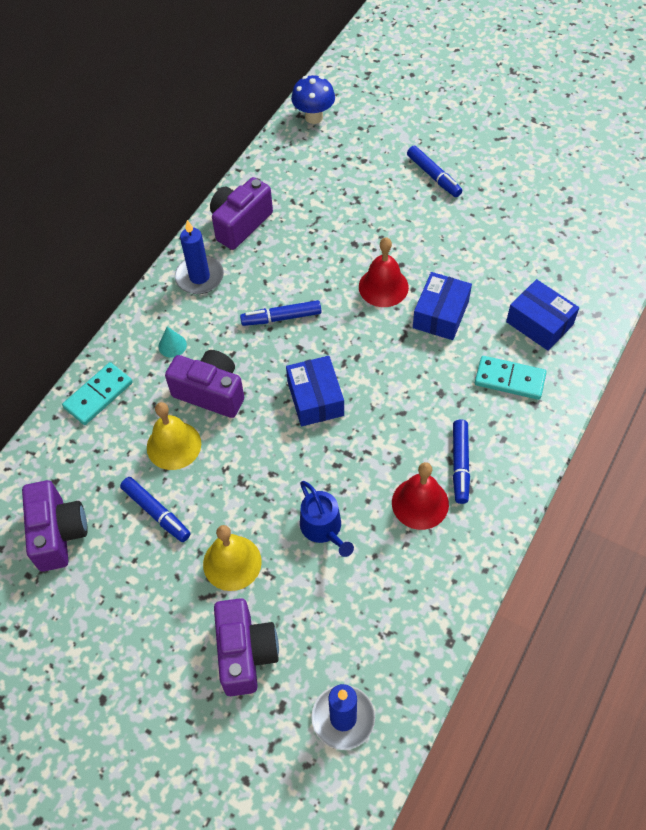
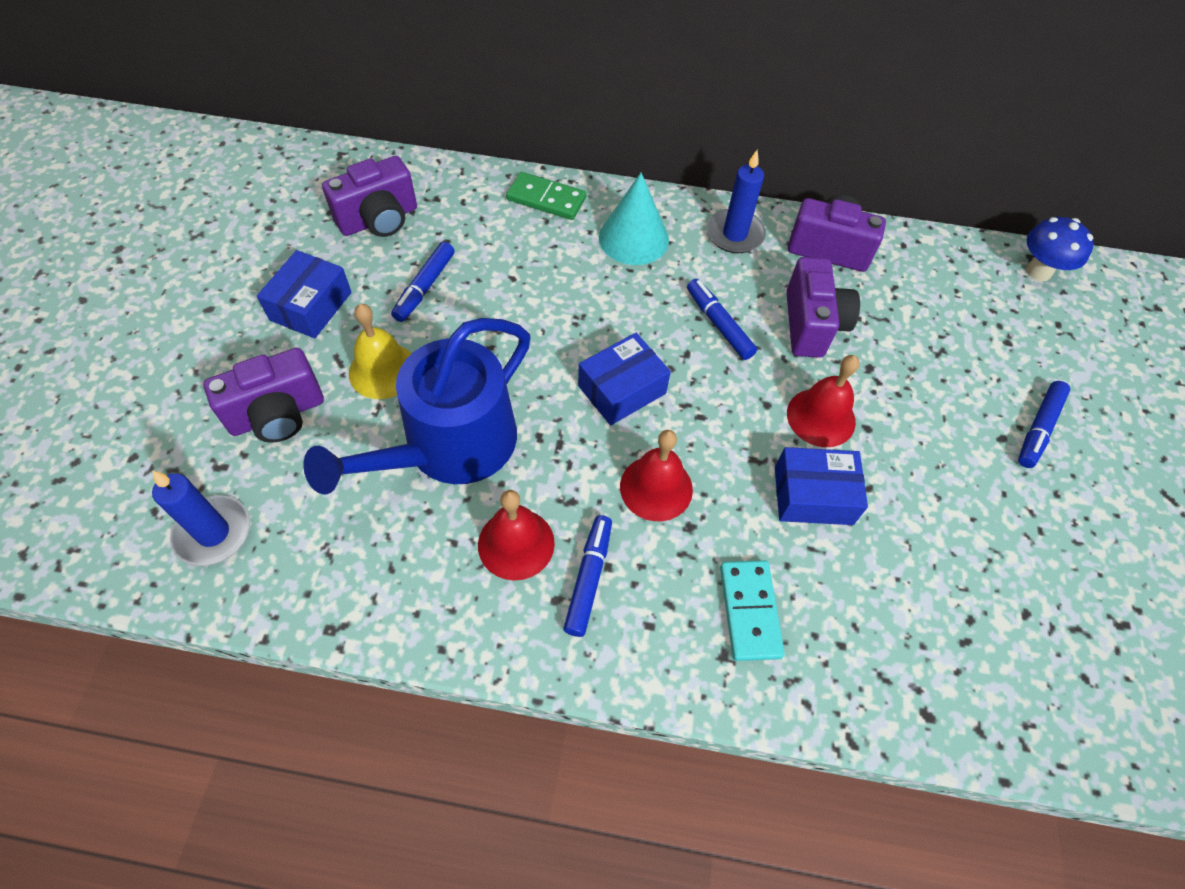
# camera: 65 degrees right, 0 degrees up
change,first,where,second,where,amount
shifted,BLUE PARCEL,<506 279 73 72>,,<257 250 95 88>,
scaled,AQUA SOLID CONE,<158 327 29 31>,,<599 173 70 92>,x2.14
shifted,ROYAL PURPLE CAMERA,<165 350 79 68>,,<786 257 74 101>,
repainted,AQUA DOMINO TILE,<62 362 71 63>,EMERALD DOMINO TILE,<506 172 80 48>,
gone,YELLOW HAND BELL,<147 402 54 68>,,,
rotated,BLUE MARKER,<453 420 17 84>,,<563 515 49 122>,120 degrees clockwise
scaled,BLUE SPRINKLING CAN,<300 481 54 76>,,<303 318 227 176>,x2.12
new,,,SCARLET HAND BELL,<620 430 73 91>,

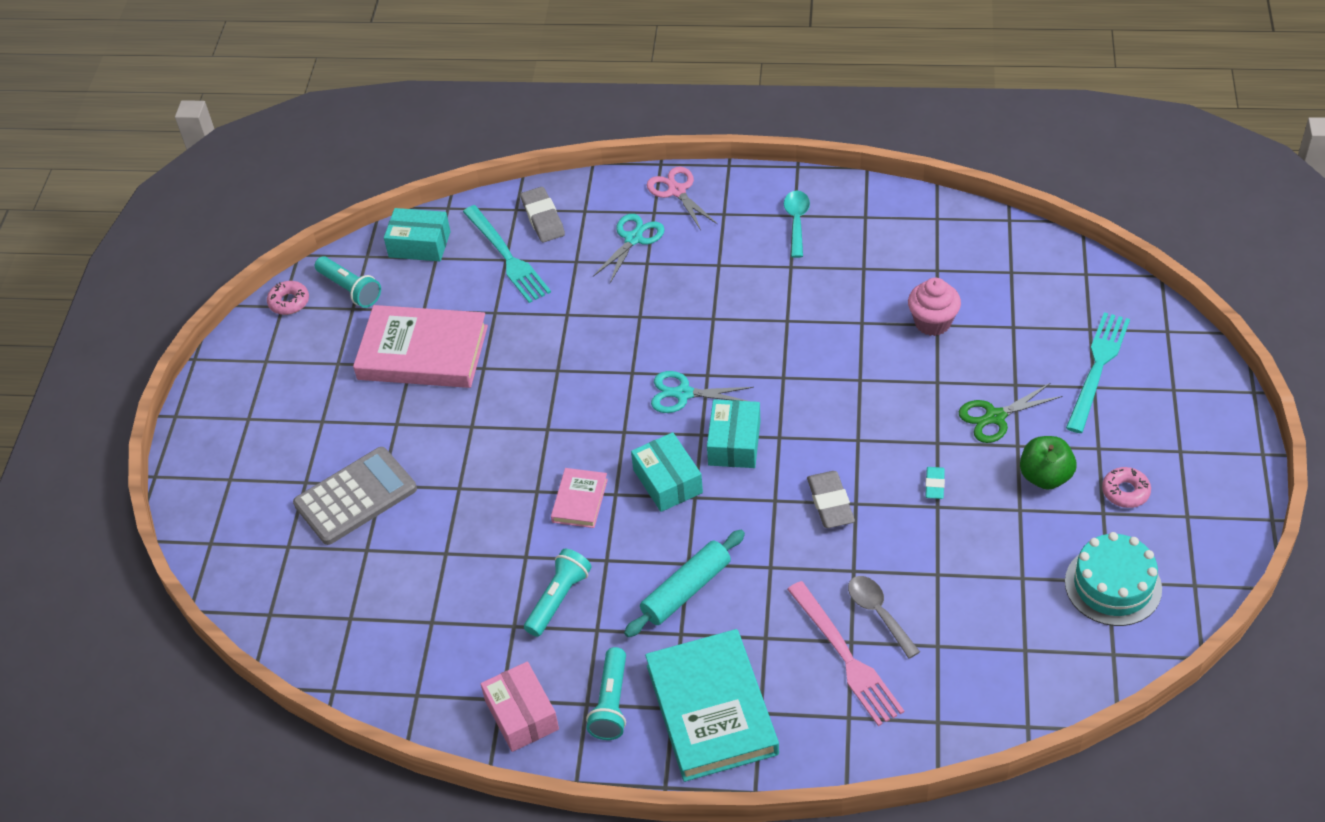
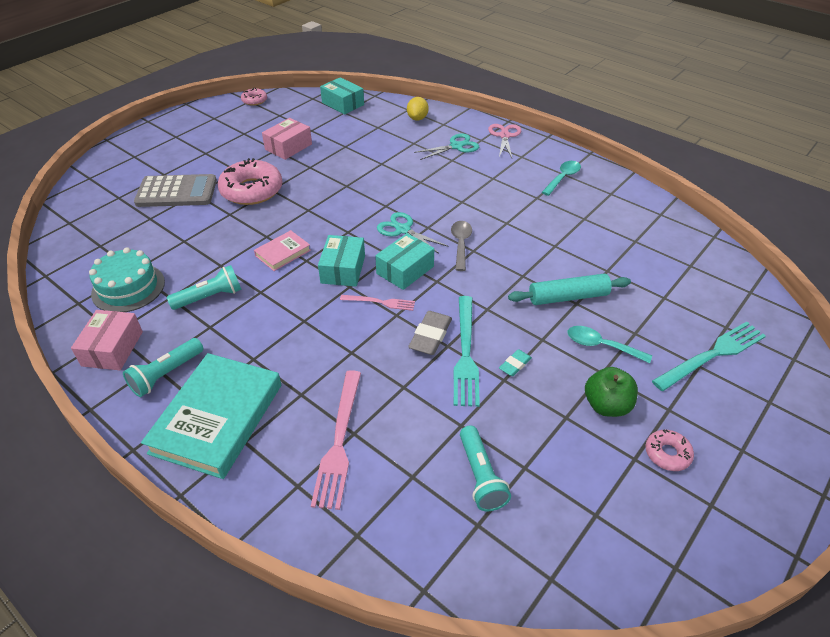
# camera: 30 degrees right, 5 degrees down
change,first,where,second,where,amount
swapped,GRAY PENCIL ERASER,<520 187 45 55>,YELLOW TOY LEMON,<407 97 22 24>,
shifted,AQUA DINNER FORK,<463 205 88 98>,,<454 296 26 111>,
shifted,AQUA FLASHLIGHT,<315 256 66 52>,,<460 425 51 86>,
gone,ROSY CUPCAKE,<908 278 53 58>,,,
swapped,ROSY HARDBACK,<353 305 135 83>,ROSY PARCEL,<262 118 50 42>,
swapped,EMERALD SCISSORS,<959 383 103 60>,AQUA TABLESPOON,<567 326 85 37>,
shifted,AQUA DOUGH ROLLER,<624 530 121 107>,,<508 274 123 31>,
shifted,AQUA CAKE,<1065 532 97 94>,,<89 247 76 65>,
shifted,GRAY TABLESPOON,<848 576 72 83>,,<451 221 21 50>,
new,,,ROSY DONUT,<218 158 65 47>,
new,,,ROSY DINNER FORK,<340 295 75 16>,

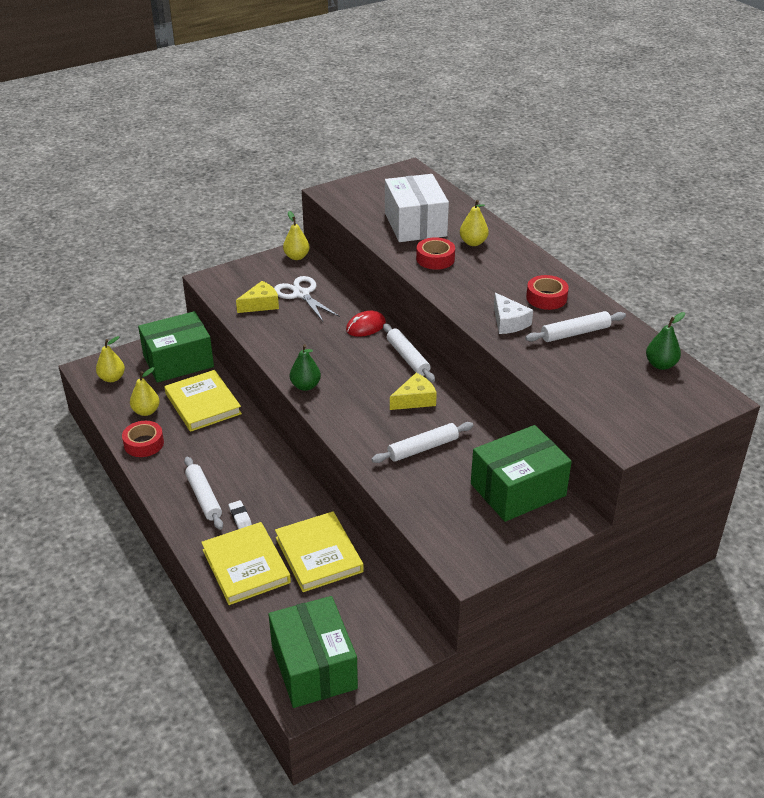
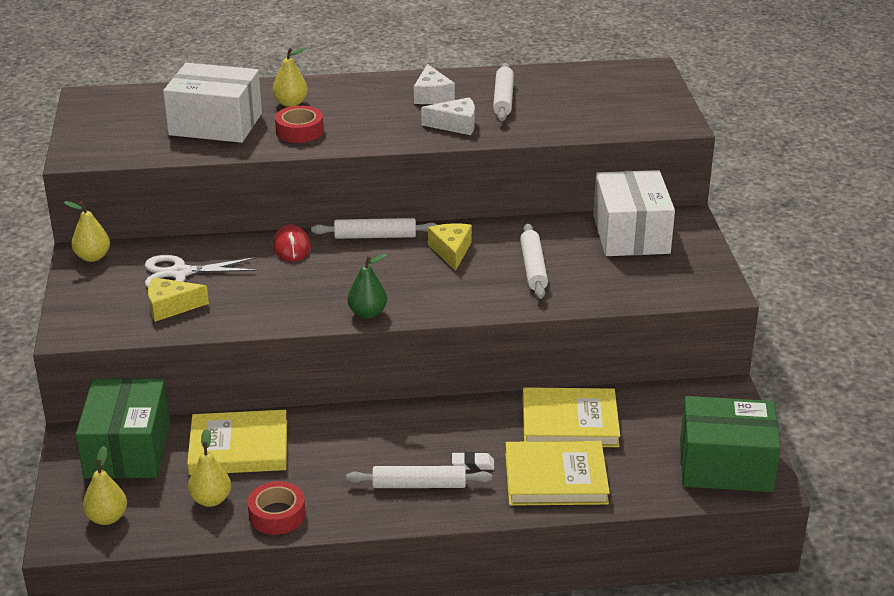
# camera: 65 degrees left, 5 degrees down
change,first,where,second,where,amount
swapped,SCARLET ROLL OF TAPE,<526 275 43 35>,WHITE CHEESE,<414 64 41 40>,
rotated,YELLOW CHEESE,<236 281 43 32>,,<148 277 61 45>,90 degrees counterclockwise
gone,EMERALD PEAR FRUIT,<646 312 39 58>,,,
repainted,EMERALD PARCEL,<471 425 101 97>,WHITE PARCEL,<593 170 82 86>,

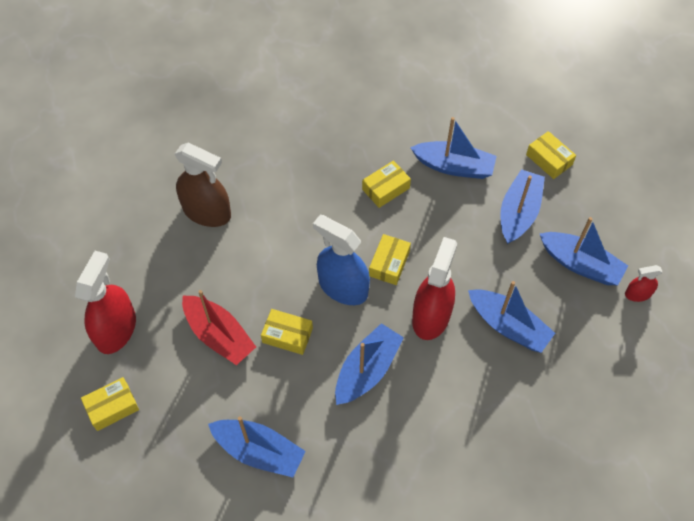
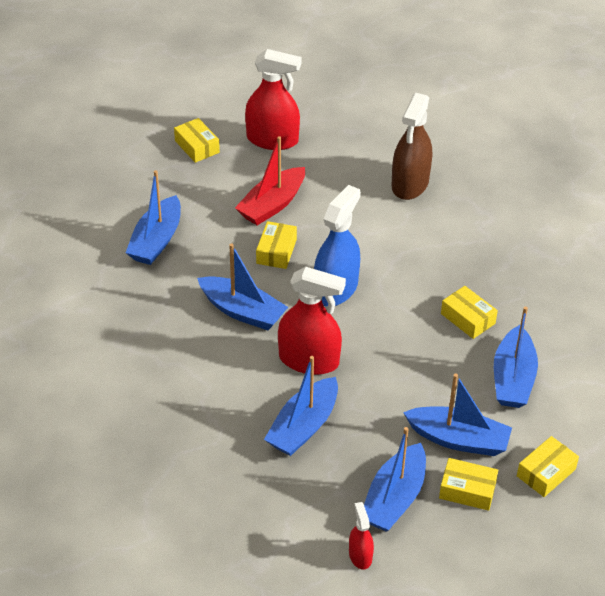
# camera: 85 degrees right, 15 degrees down
change,first,where,second,where,amount
shifted,YELLOW PARCEL,<369 234 42 51>,,<439 458 59 53>,

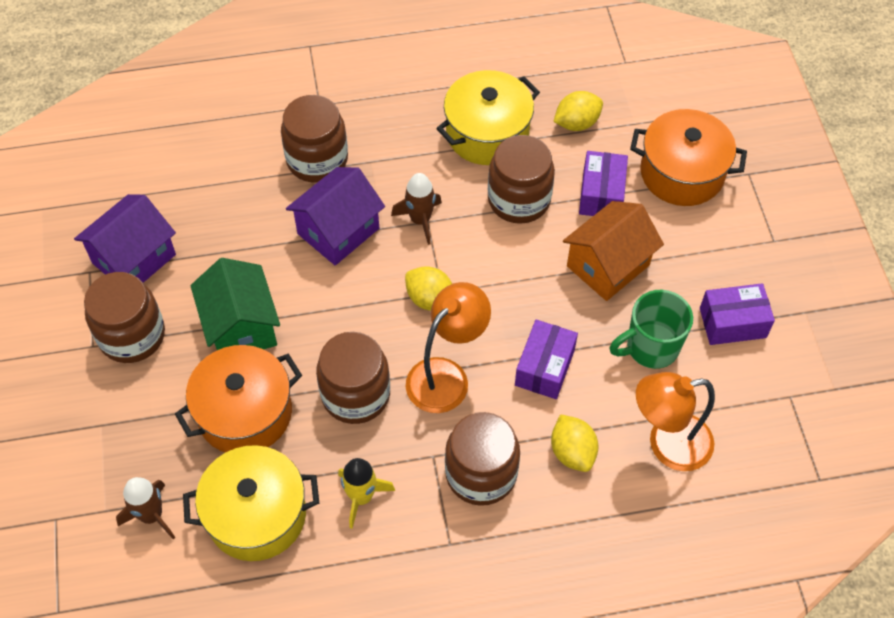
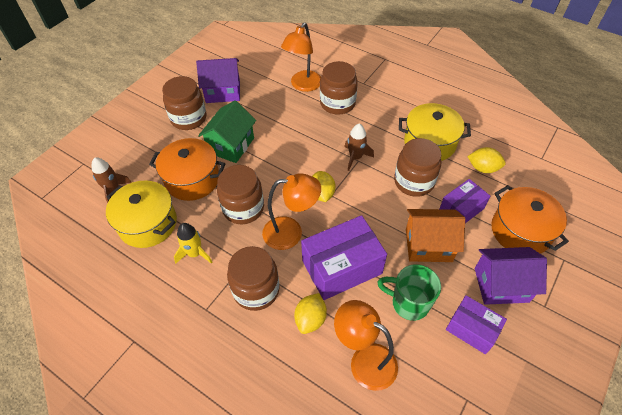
# camera: 45 degrees right, 5 degrees down
change,first,where,second,where,amount
shifted,ROYAL PURPLE TOY HOUSE,<286 167 99 99>,,<475 247 72 58>,
scaled,ROYAL PURPLE PARCEL,<515 320 63 79>,,<301 215 86 85>,x1.65
new,,,ORANGE LAMP,<281 22 40 70>,

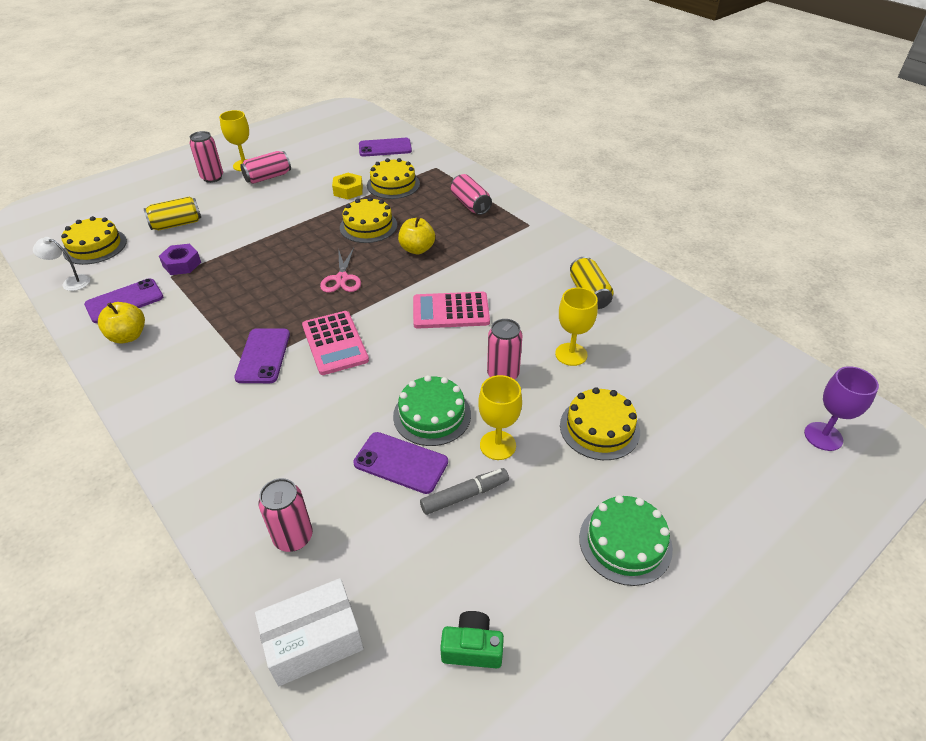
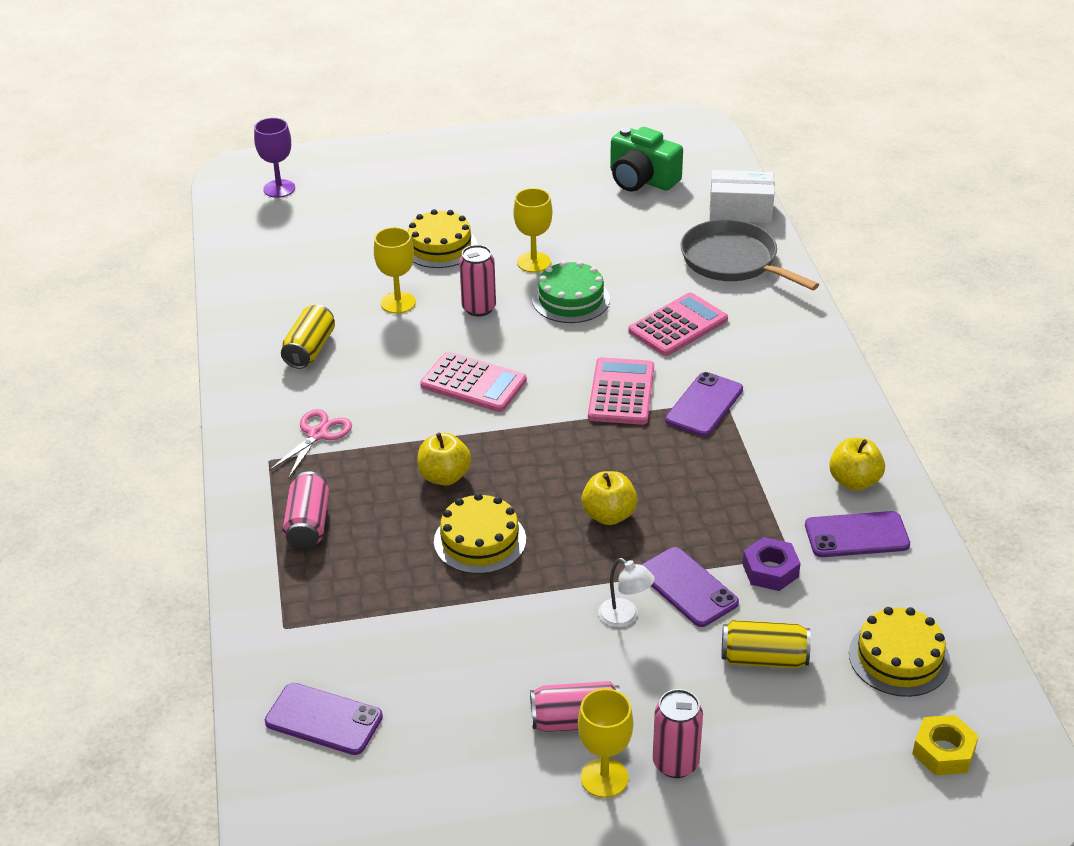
# camera: 150 degrees left, 5 degrees down
change,first,where,second,where,amount
gone,YELLOW CAKE,<367 158 53 41>,,,
shifted,YELLOW HEX NUT,<332 173 31 27>,,<912 715 67 60>,
shifted,WHITE LAMP,<33 237 57 54>,,<598 558 57 69>,
shifted,ROSY SCISSORS,<320 248 41 44>,,<269 409 83 70>,
shifted,ROYAL PURPLE MOBILE PHONE,<353 432 95 62>,,<641 547 98 80>,
gone,GRAY MARKER,<420 468 89 47>,,,
swapped,ROSY SODA CAN,<259 478 54 74>,GRAY PAN,<680 219 139 71>,
gone,EMERALD CAKE,<579 495 94 91>,,,
scaled,EMERALD CAMERA,<440 611 64 58>,,<610 127 73 65>,x1.72
new,,,ROSY ADDING MACHINE,<628 292 100 64>,
new,,,YELLOW APPLE FRUIT,<581 471 57 54>,

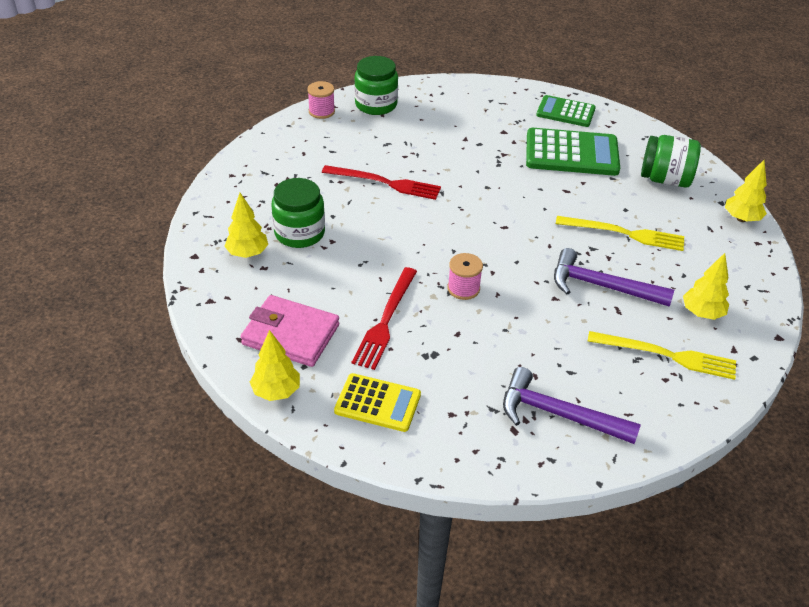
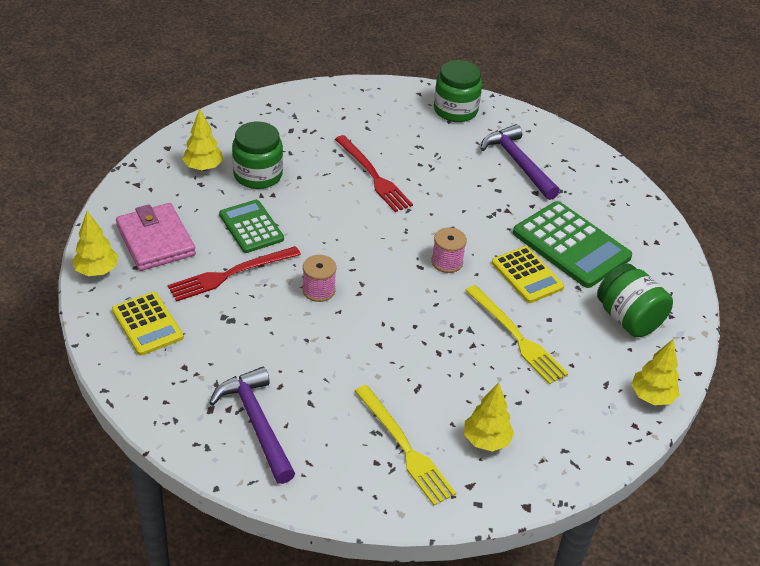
# camera: 40 degrees right, 0 degrees up
change,first,where,second,where,amount
shifted,ROSY BOBBIN,<307 81 28 38>,,<431 227 36 46>,
shifted,EMERALD ADDING MACHINE,<536 95 60 32>,,<219 200 65 53>,
shifted,ROYAL PURPLE HAMMER,<554 248 120 59>,,<481 124 79 76>,
new,,,YELLOW ADDING MACHINE,<492 246 72 57>,

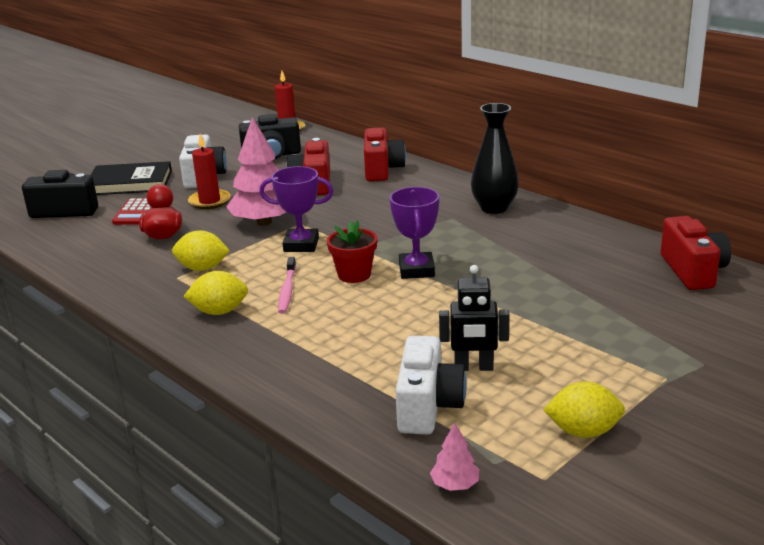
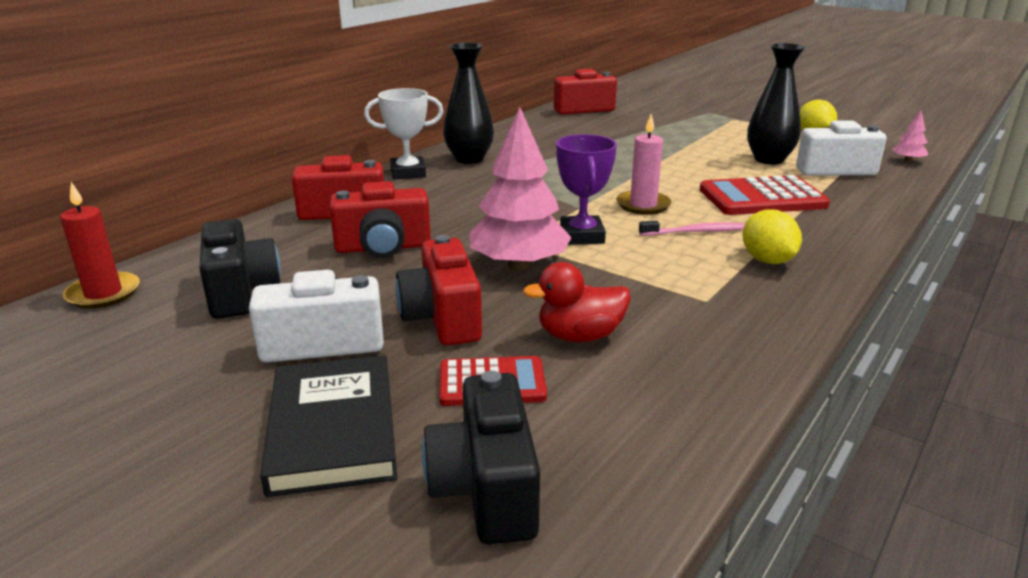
# camera: 100 degrees left, 0 degrees up
change,first,where,second,where,amount
swapped,SCARLET WAX CANDLE,<188 134 43 75>,SCARLET CAMERA,<395 235 87 110>,
gone,ROYAL PURPLE AWARD CUP,<390 187 49 92>,,,
swapped,SCARLET PLANT POT,<327 220 50 63>,ROSY WAX CANDLE,<616 114 56 101>,
gone,YELLOW TOY LEMON,<172 230 58 41>,,,
swapped,JET-BLACK ROBOT,<439 265 71 106>,JET-BLACK TALL VASE,<747 43 58 121>,
new,,,WHITE AWARD CUP,<364 88 80 92>,
new,,,SCARLET ADDING MACHINE,<700 175 130 40>,

